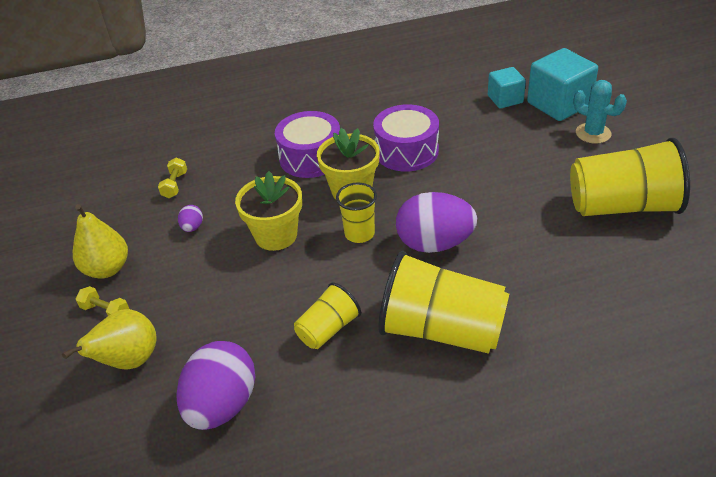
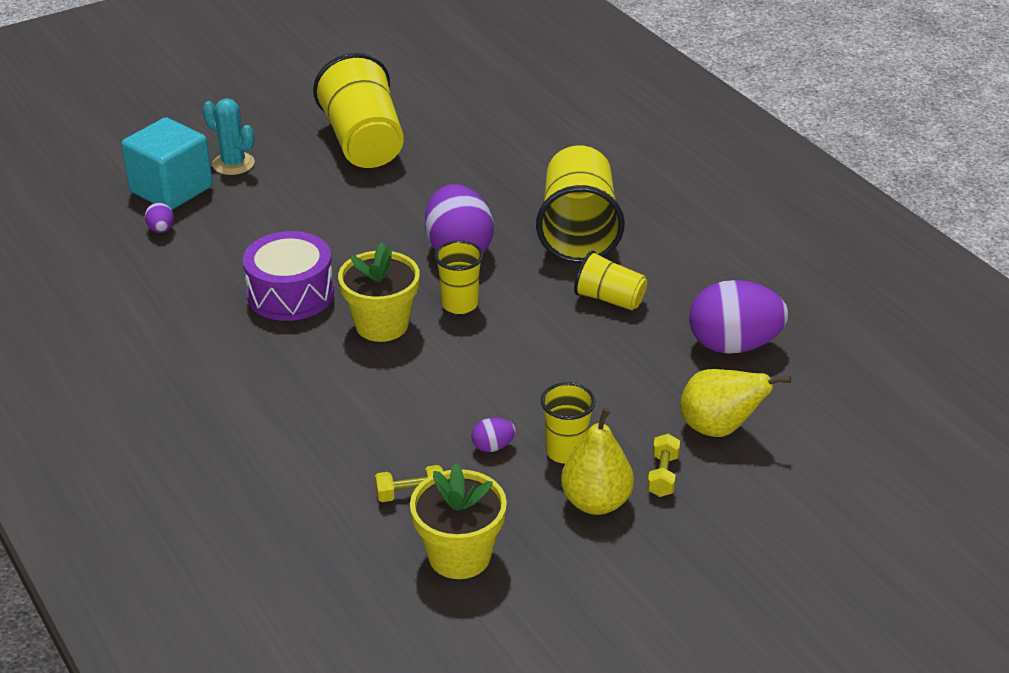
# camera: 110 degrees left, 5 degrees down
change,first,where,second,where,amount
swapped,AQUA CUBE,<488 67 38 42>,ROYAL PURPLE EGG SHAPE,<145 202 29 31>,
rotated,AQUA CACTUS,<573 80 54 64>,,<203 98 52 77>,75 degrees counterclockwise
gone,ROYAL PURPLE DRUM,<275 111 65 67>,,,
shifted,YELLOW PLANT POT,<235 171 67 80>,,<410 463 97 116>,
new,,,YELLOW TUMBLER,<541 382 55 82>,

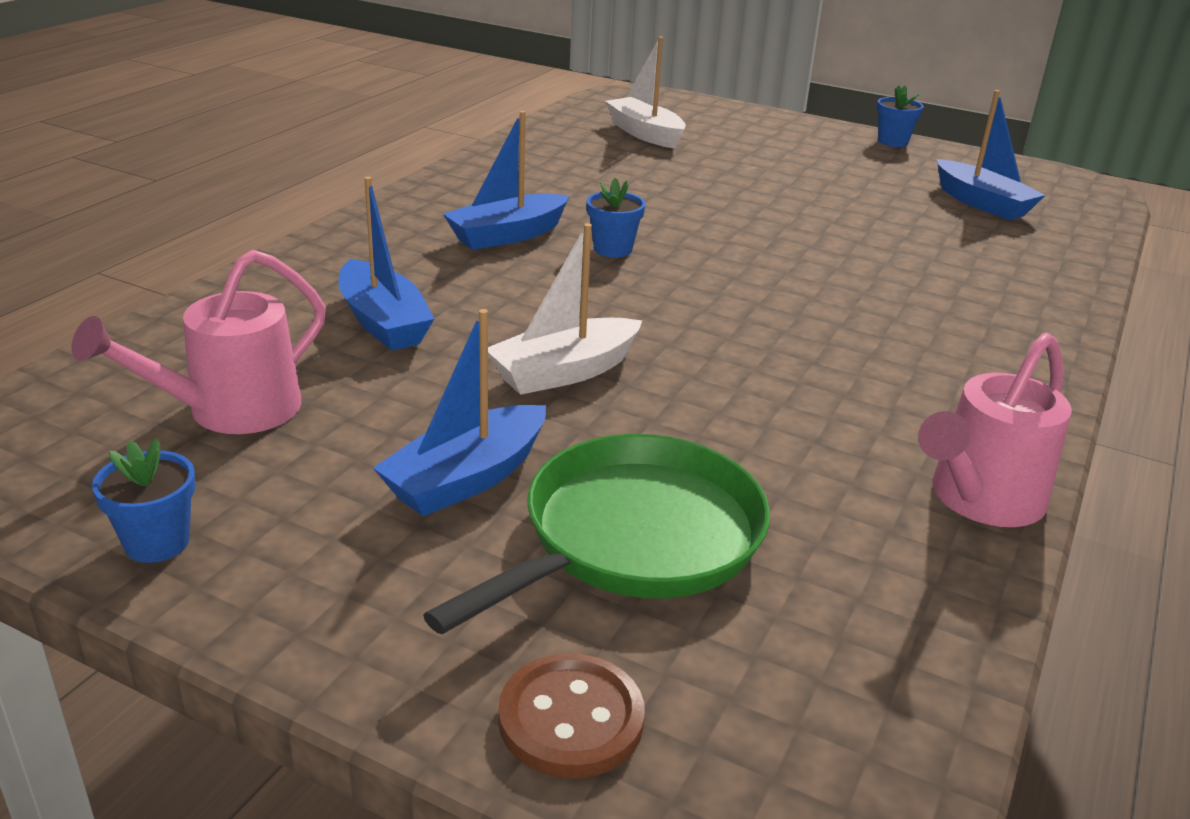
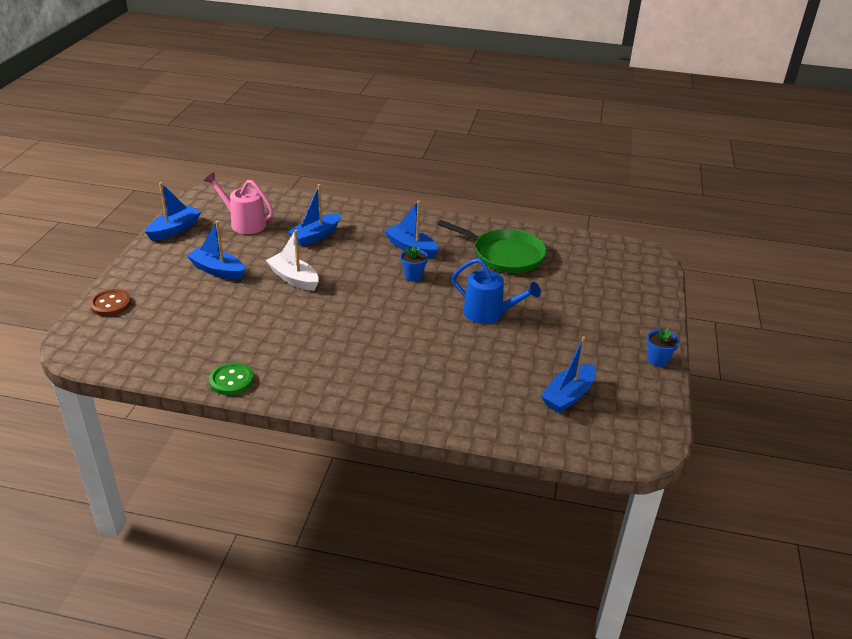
# camera: 75 degrees right, 5 degrees up
change,first,where,second,where,amount
gone,WHITE SAILBOAT,<605 37 81 111>,,,
swapped,ROSY SPRINKLING CAN,<918 333 154 194>,EMERALD SEWING BUTTON,<209 362 45 33>,
shifted,EMERALD PAN,<423 434 347 200>,,<437 220 110 53>,
swapped,BLUE PLANT POT,<92 439 104 124>,BLUE SAILBOAT,<145 182 56 59>,
new,,,BLUE SPRINKLING CAN,<452 258 89 66>,

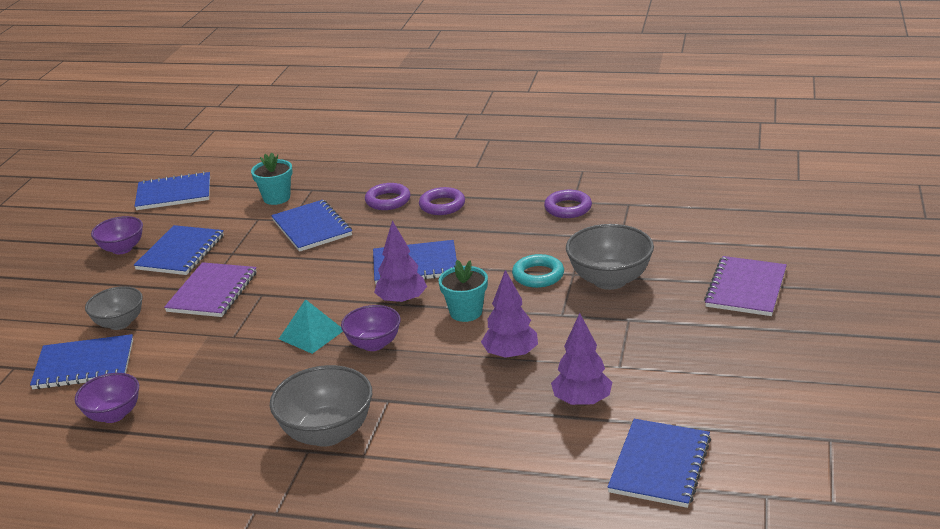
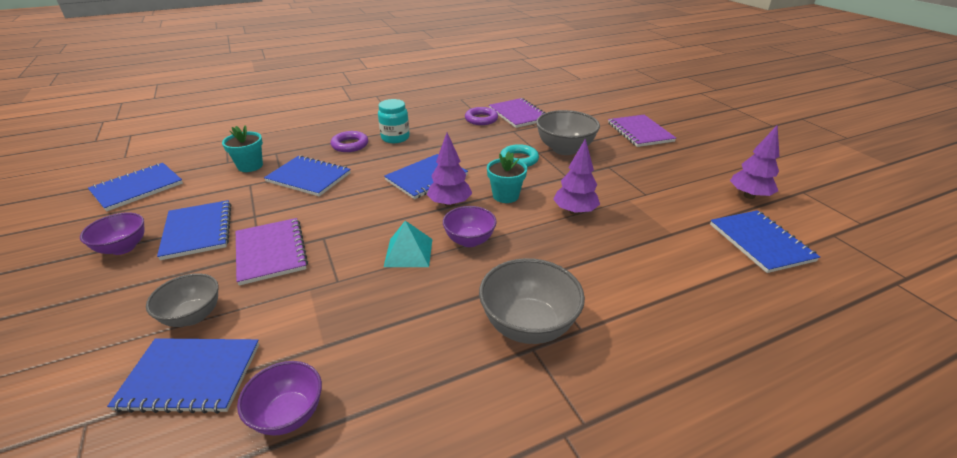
# camera: 40 degrees left, 5 degrees up
change,first,where,second,where,amount
swapped,ROYAL PURPLE TORUS,<419 187 46 28>,AQUA JAM JAR,<378 99 32 44>,
shifted,ROYAL PURPLE TREE,<551 313 61 93>,,<730 125 50 74>,
rotated,BLUE NOTEPAD,<30 334 103 55>,,<107 338 152 76>,45 degrees clockwise
new,,,ROYAL PURPLE NOTEPAD,<489 98 57 30>,

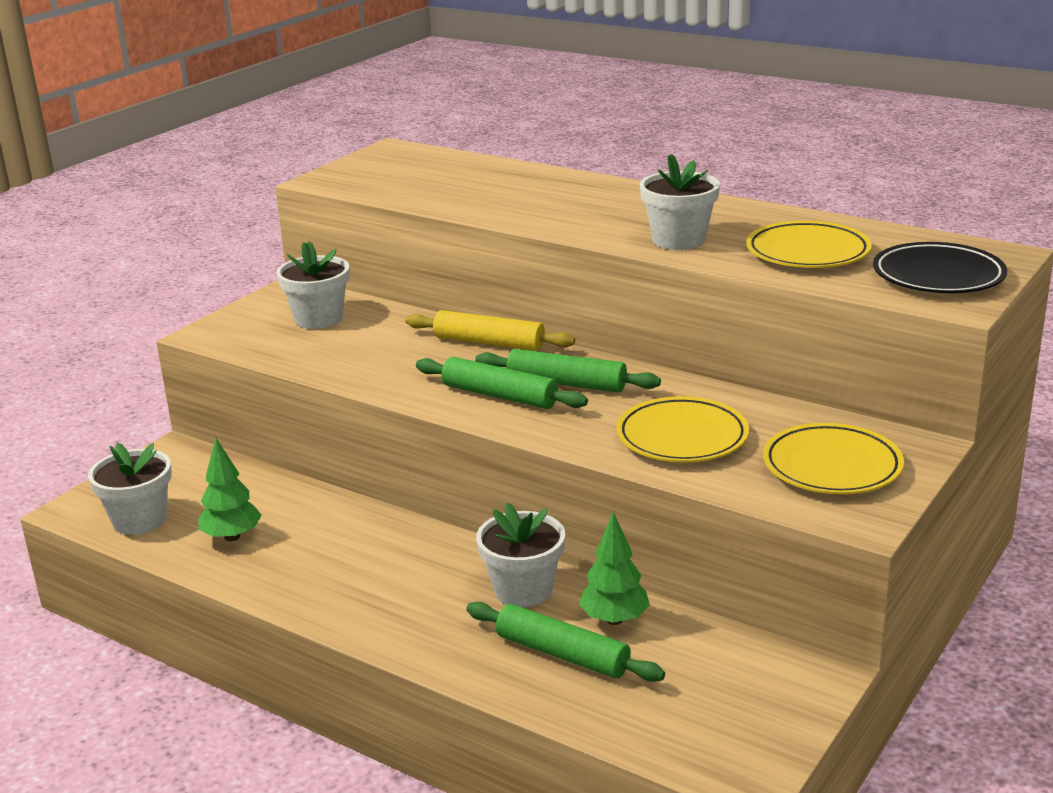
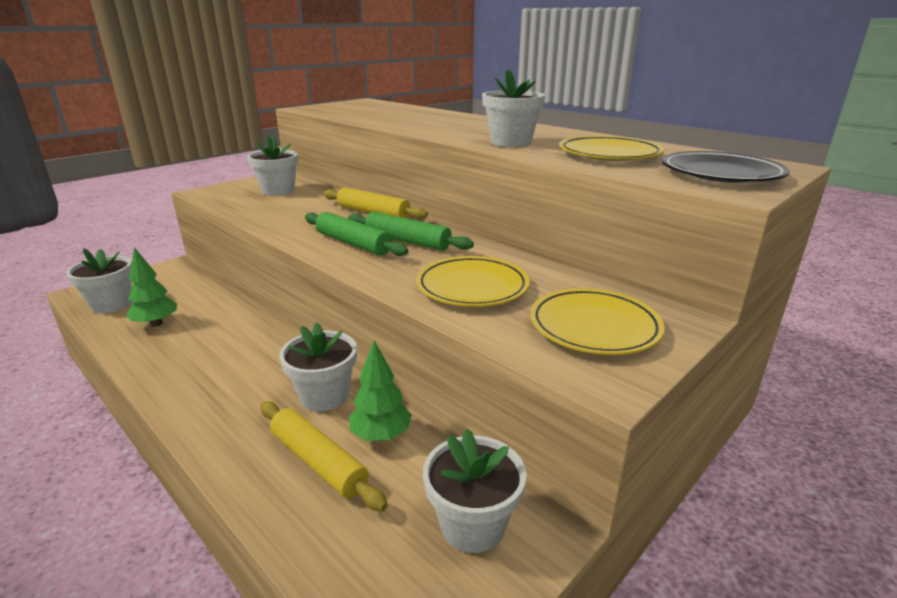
# camera: 10 degrees right, 0 degrees up
change,first,where,second,where,amount
repainted,EMERALD DOUGH ROLLER,<466 602 199 80>,YELLOW DOUGH ROLLER,<260 401 128 110>,
new,,,WHITE PLANT POT,<423 429 103 124>,

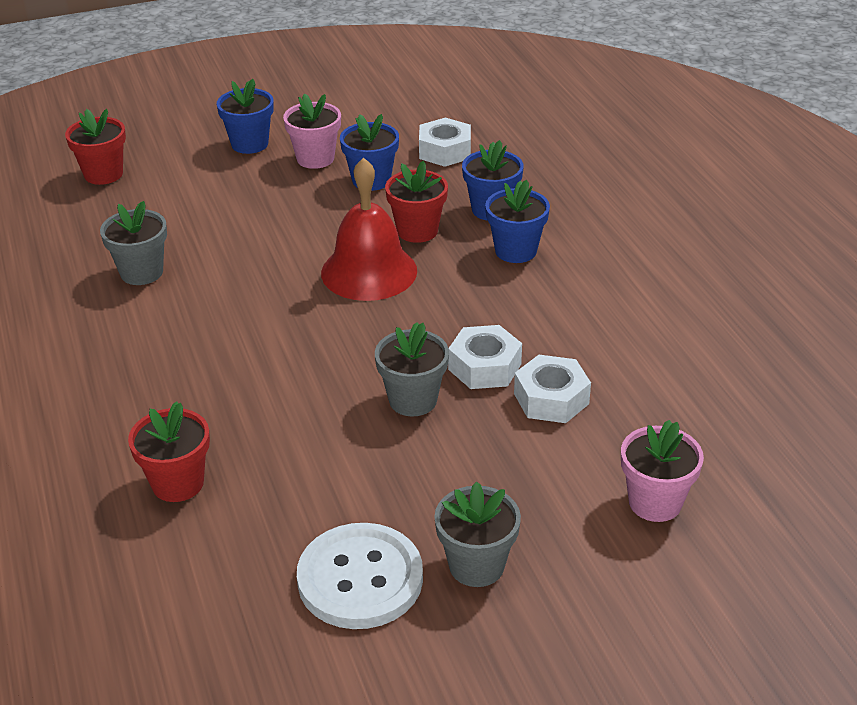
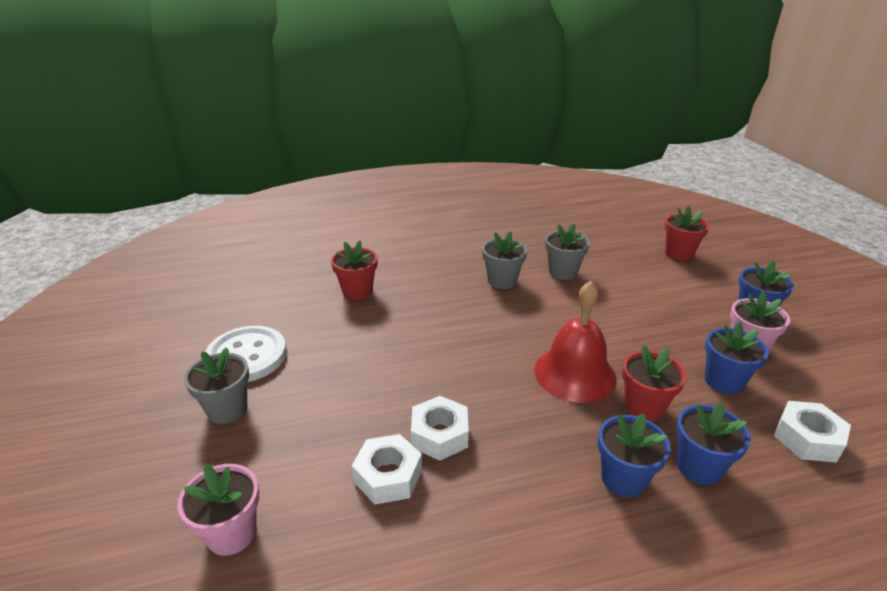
# camera: 95 degrees right, 5 degrees down
change,first,where,second,where,amount
shifted,GRAY PLANT POT,<375 322 74 94>,,<482 231 45 58>,

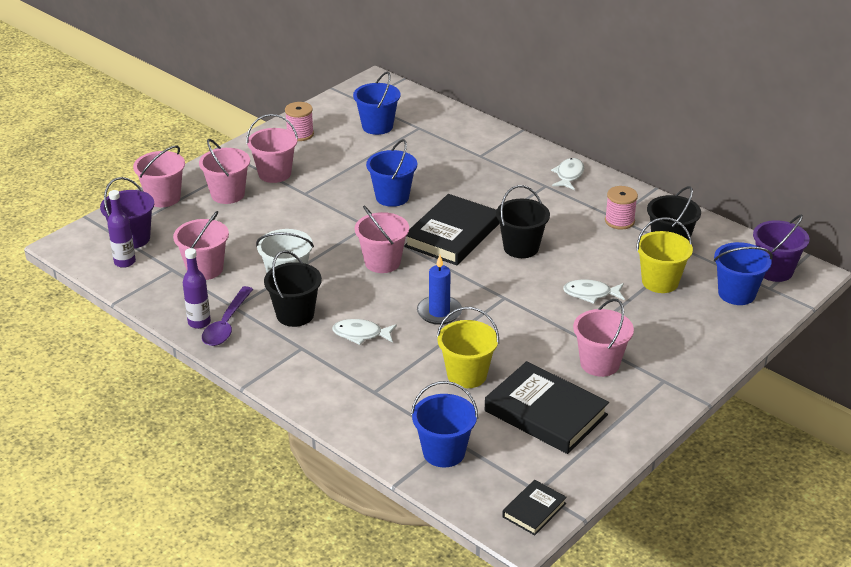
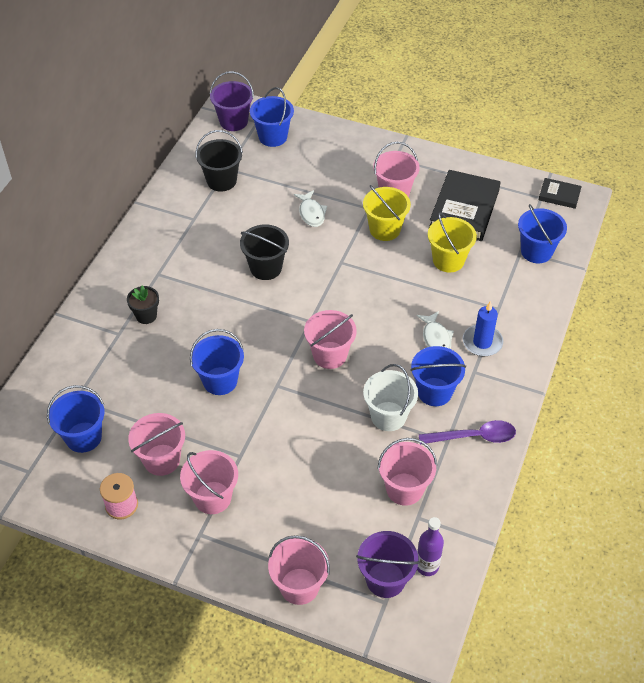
# camera: 110 degrees left, 15 degrees up
change,first,where,second,where,amount
shifted,ROSY PAIL,<199 139 51 65>,,<128 413 57 63>,
gone,WHITE FISH FIGURE,<551 158 33 32>,,,
gone,ROSY BOBBIN,<605 186 33 43>,,,
gone,JET-BLACK HARDBACK,<404 194 96 72>,,,
shifted,YELLOW PAIL,<636 217 57 76>,,<363 185 48 56>,
gone,ROYAL PURPLE DRINK BOTTLE,<183 248 28 81>,,,
repainted,JET-BLACK PAIL,<264 250 58 77>,BLUE PAIL,<410 346 56 60>,
shifted,BLUE WAX CANDLE,<417 255 45 70>,,<463 301 40 55>,
new,,,JET-BLACK PLANT POT,<127 285 32 39>,

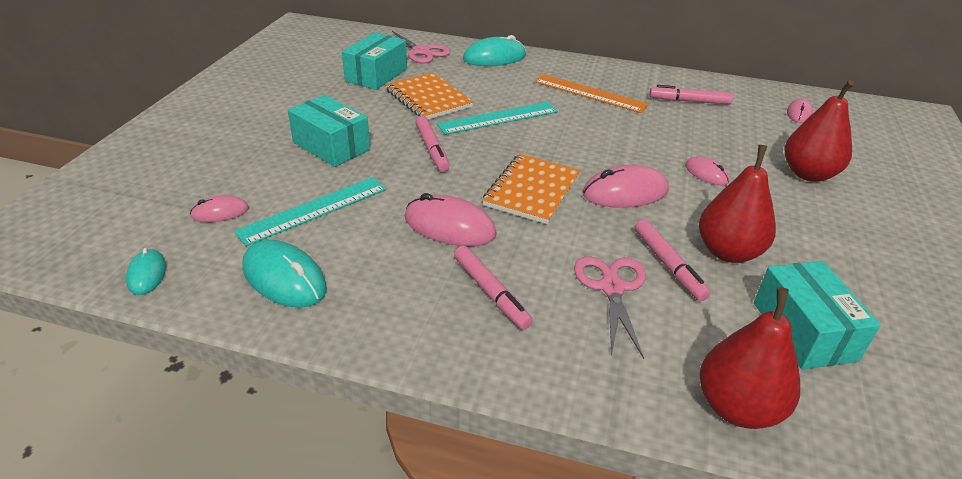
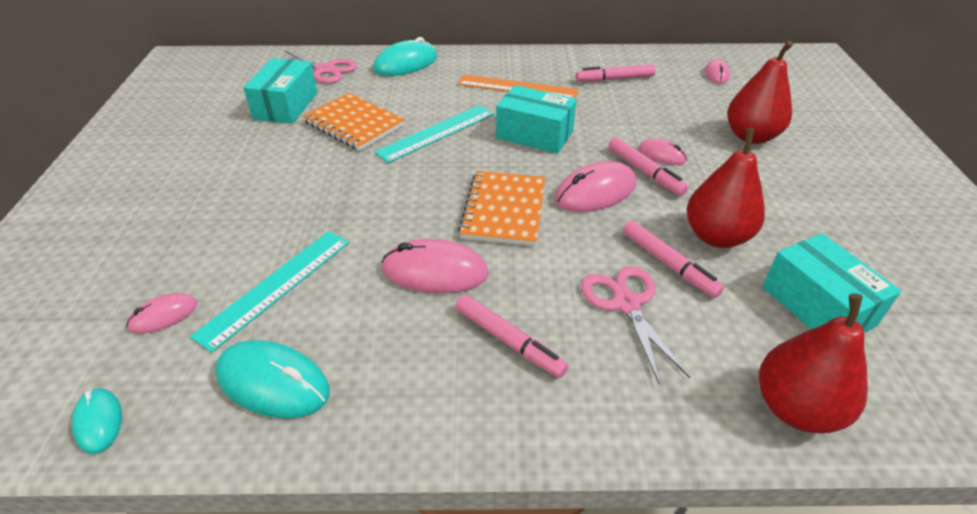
# camera: 15 degrees left, 5 degrees up
change,first,where,second,where,amount
shifted,AQUA PARCEL,<288 95 82 72>,,<496 85 81 69>,
shifted,ROSY MARKER,<415 116 35 56>,,<608 137 80 59>,

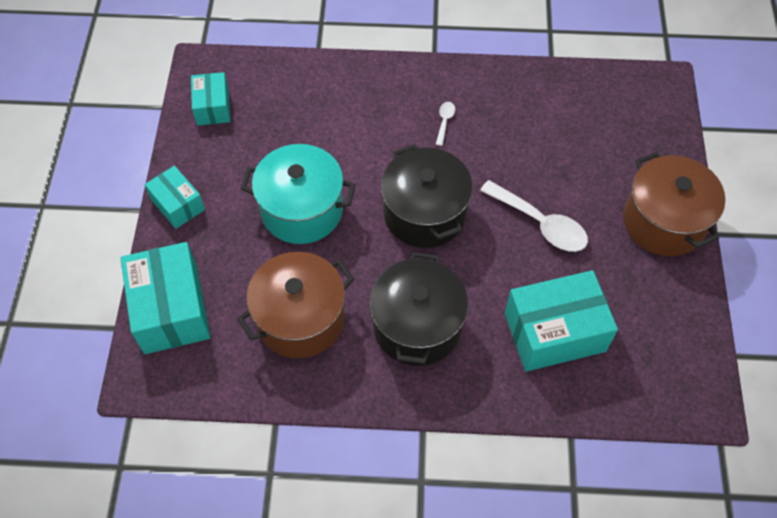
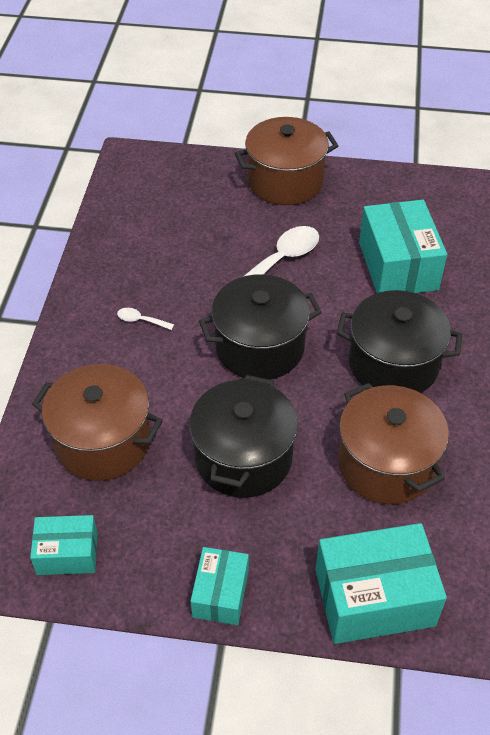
# camera: 85 degrees left, 10 degrees down
change,first,where,second,where,amount
repainted,AQUA COOKING POT,<241 144 115 100>,JET-BLACK COOKING POT,<189 375 109 123>,
rotated,AQUA PARCEL,<145 166 60 63>,,<190 547 59 78>,45 degrees counterclockwise
new,,,BROWN COOKING POT,<32 364 131 117>,

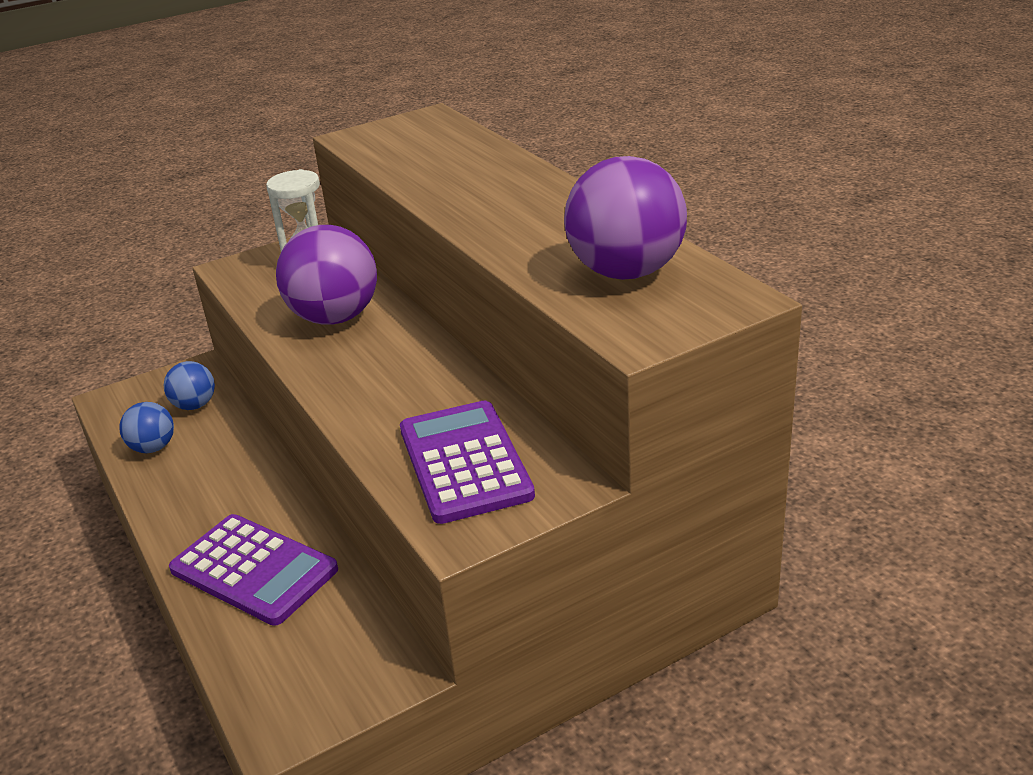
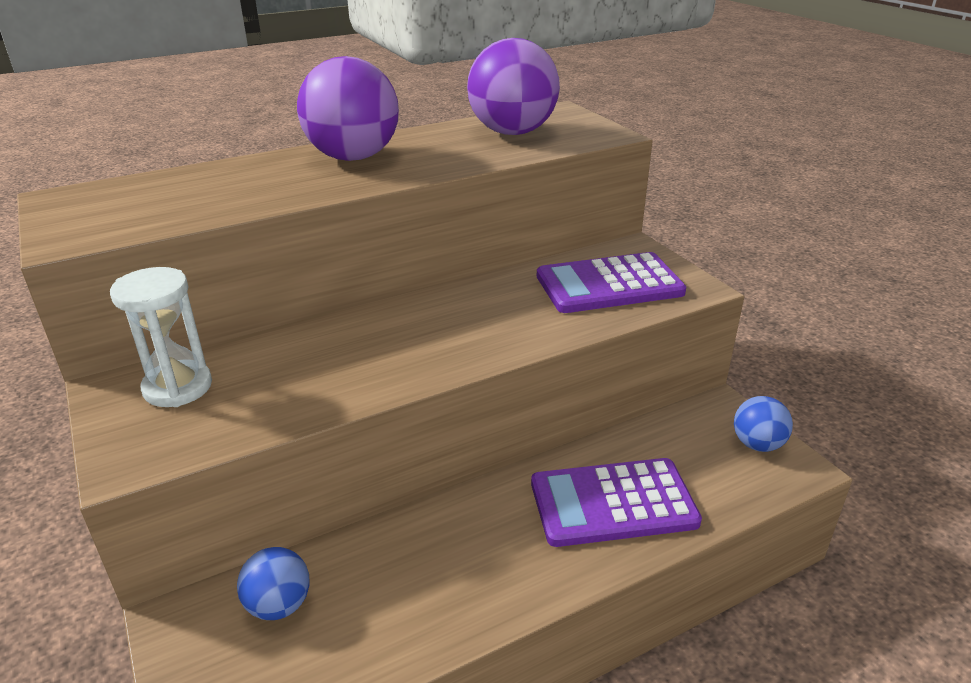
# camera: 90 degrees left, 0 degrees up
change,first,where,second,where,amount
shifted,ROYAL PURPLE BALL,<276 225 101 100>,,<297 56 102 105>,
shifted,BLUE BALL,<119 402 55 51>,,<734 396 59 56>,
rotated,ROYAL PURPLE ADDING MACHINE,<169 514 169 112>,,<531 458 171 89>,135 degrees counterclockwise

